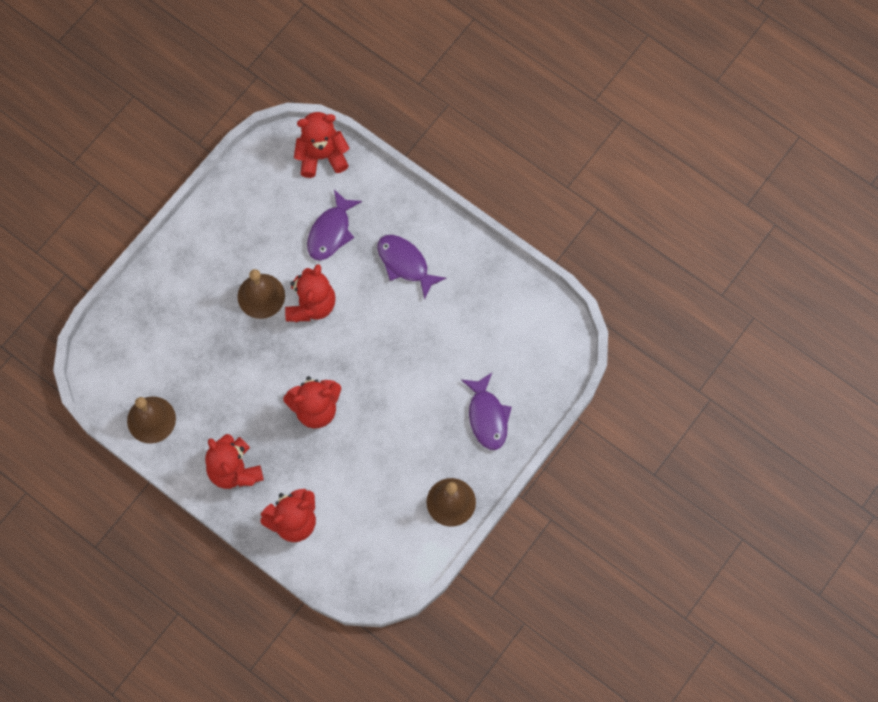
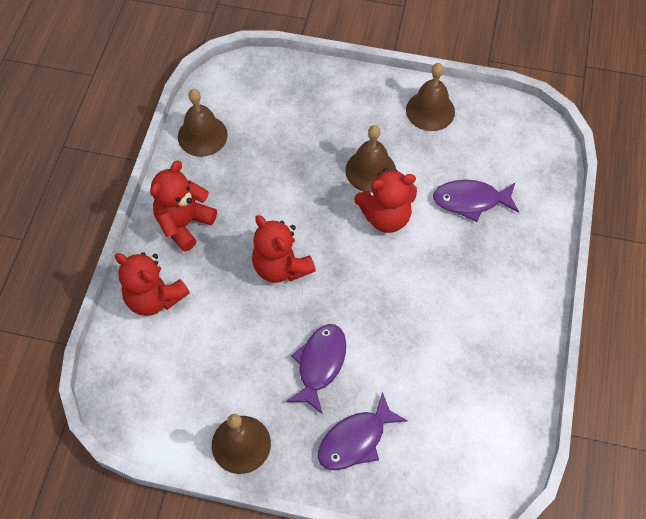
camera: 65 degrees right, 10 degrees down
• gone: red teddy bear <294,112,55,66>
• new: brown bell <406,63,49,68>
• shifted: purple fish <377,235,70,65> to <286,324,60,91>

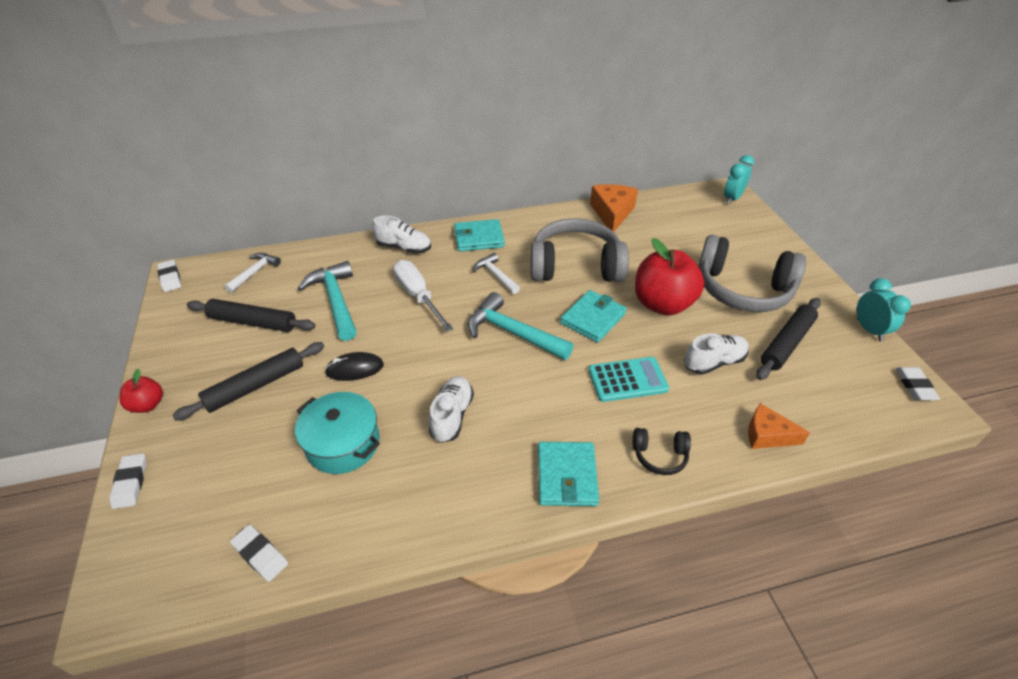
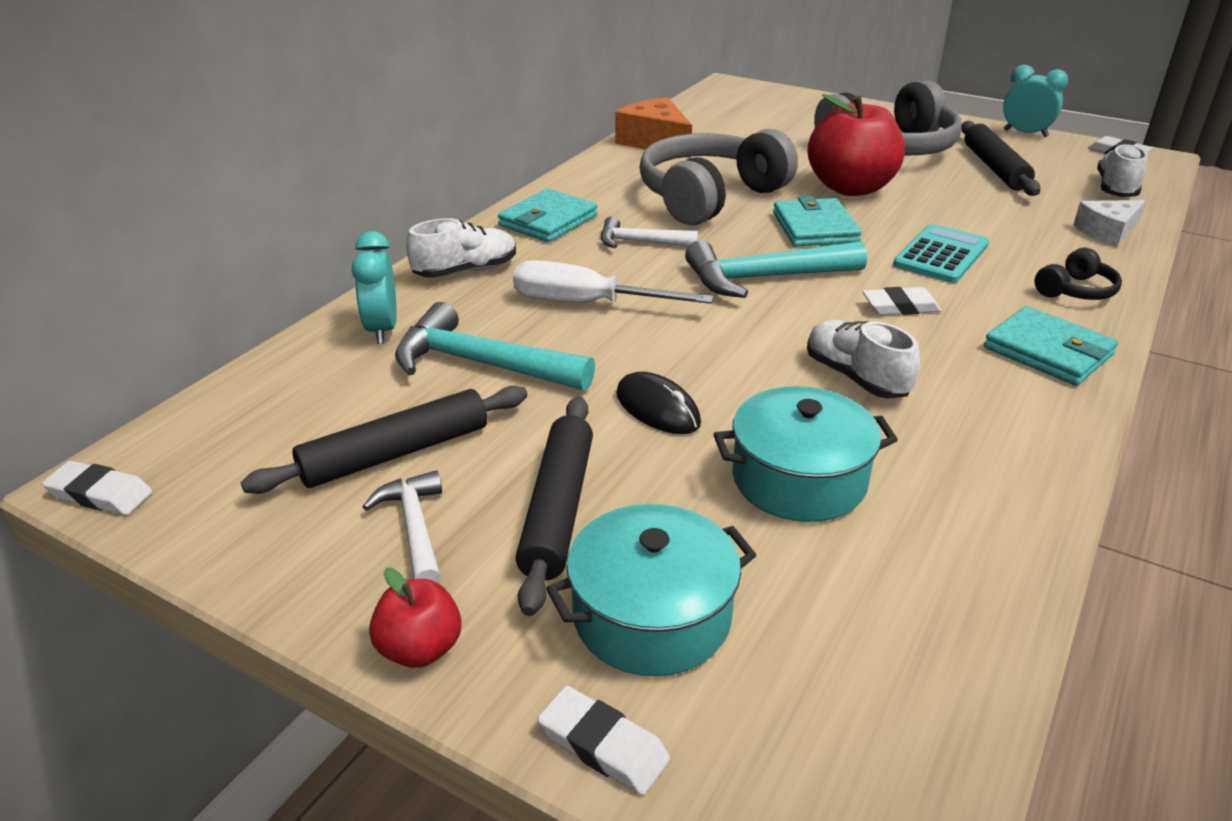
camera: 45 degrees left, 10 degrees down
• new: turquoise pot <546,504,210,172>
• shifted: white hammer <224,253,57,40> to <363,470,79,113>
• shifted: white eraser <230,525,58,57> to <863,287,78,28>
• shifted: white shoe <684,333,65,41> to <1097,144,51,53>
• shifted: turquoise clock <724,155,30,50> to <352,231,45,113>
• repainted: orange cheese <748,403,62,46> to white cheese <1073,200,72,47>
• rotated: black mouse <325,352,59,29> = <616,372,85,62> 75 degrees counterclockwise

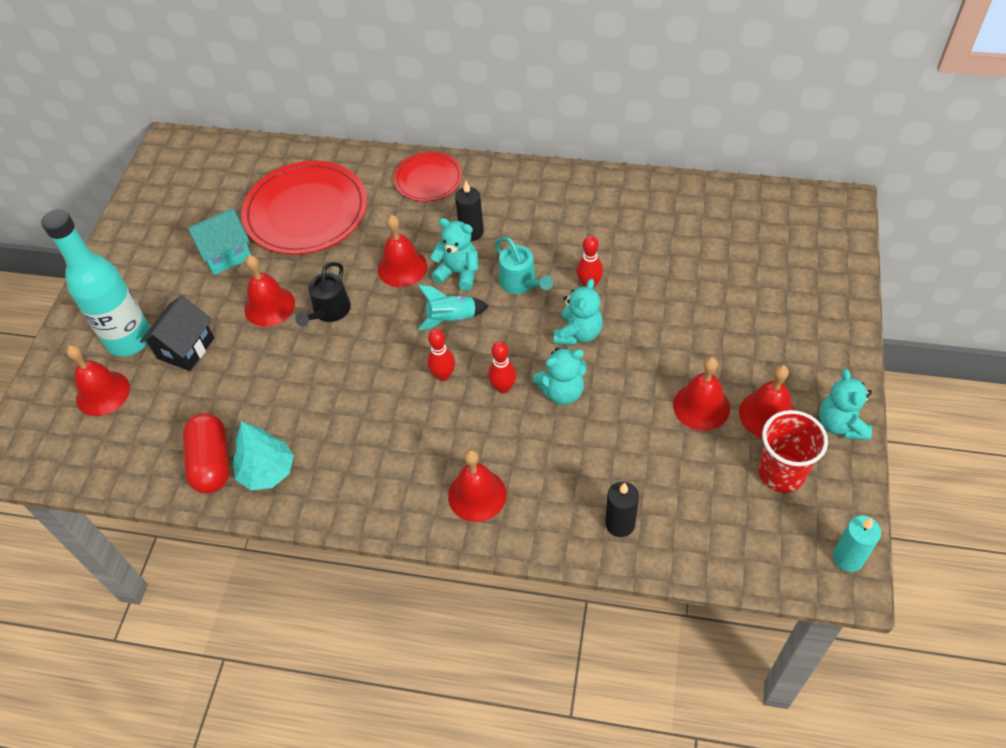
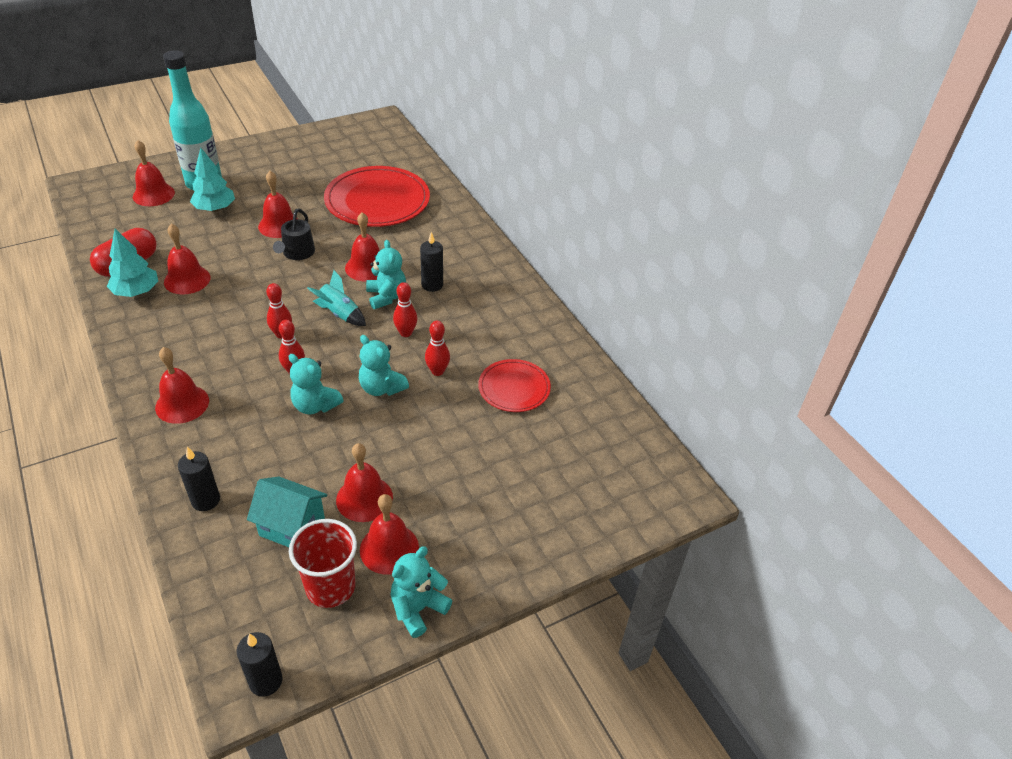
camera: 45 degrees right, 10 degrees down
• new: red bell <164,223,46,72>
• shifted: turquoise house <187,208,64,67> to <247,476,80,71>
• shifted: red plate <394,152,68,50> to <478,359,73,53>
• swapped: black house <140,295,74,76> to turquoise tree <190,148,45,64>
• swapped: turquoise watering can <495,237,58,57> to red bowling pin <393,282,24,55>
• repainted: turquoise candle <833,516,48,56> to black candle <237,632,46,65>
• rotated: black watering can <295,262,56,65> = <273,208,42,52> 60 degrees counterclockwise
• rotated: turquoise teddy bear <554,279,49,66> = <359,335,50,61> 60 degrees clockwise

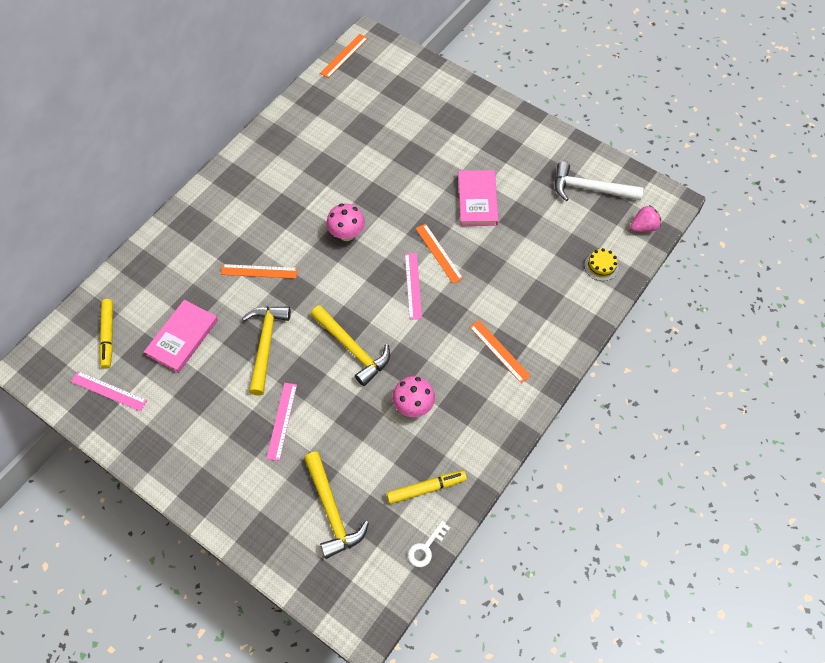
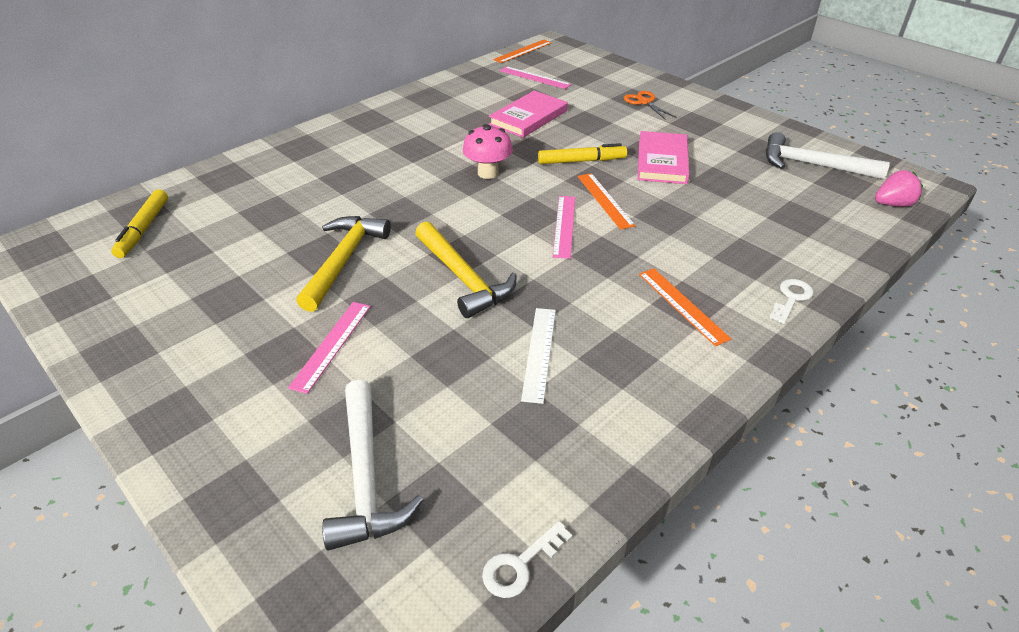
camera: 10 degrees right, 20 degrees down
• gone: orange ruler <221,264,77,15>
• gone: yellow cake <584,248,35,33>
• new: orange scissors <624,91,52,29>
• new: white key <769,279,45,45>
• shifted: pink ruler <71,371,76,41> to <500,66,72,23>
• shifted: pink book <144,300,74,73> to <489,91,79,47>
• shifted: yellow marker <386,470,81,34> to <538,143,89,21>
• swapped: pink mushroom <392,376,43,41> to white ruler <521,308,35,96>
• repainted: yellow hammer <304,452,65,107> to white hammer <322,380,101,171>

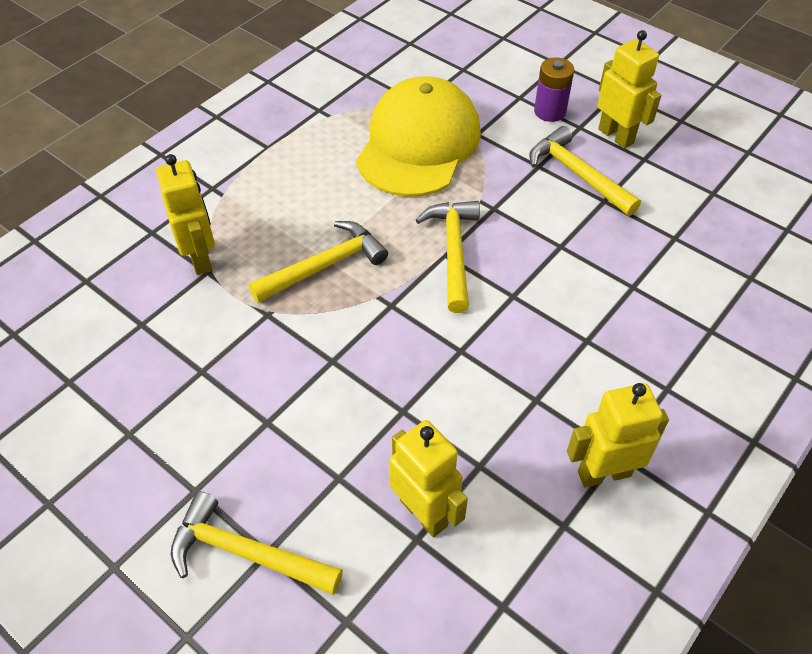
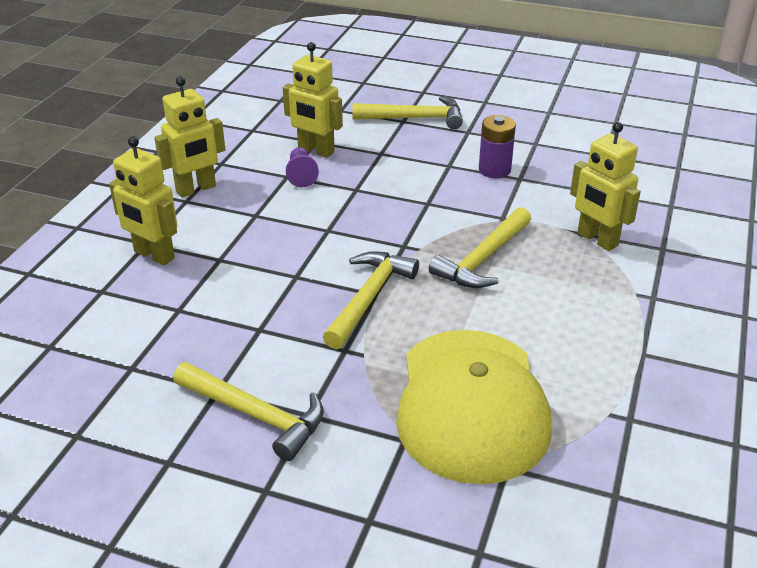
camera: 160 degrees right, 15 degrees down
• new: purple pawn <286,147,33,40>
• shifted: purple battery <534,57,40,65> to <479,115,37,63>
• shifted: yellow robot <597,30,65,119> to <109,136,68,129>
• rotated: yellow hammer <416,201,64,112> = <323,251,96,98> 135 degrees counterclockwise

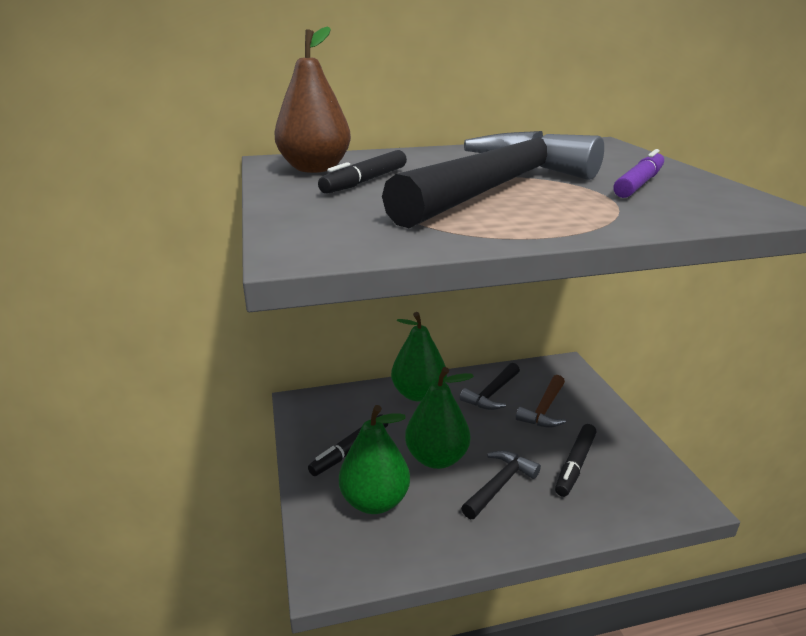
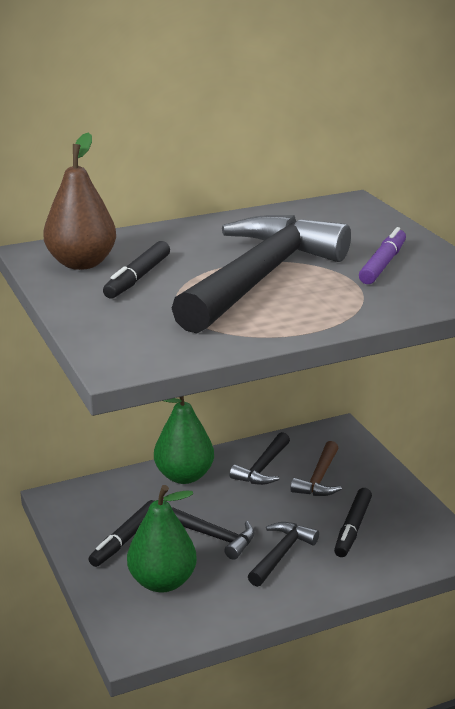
camera: 10 degrees left, 0 degrees up
• swapped: green pear <405,367,69,102> to black hammer <171,507,84,53>

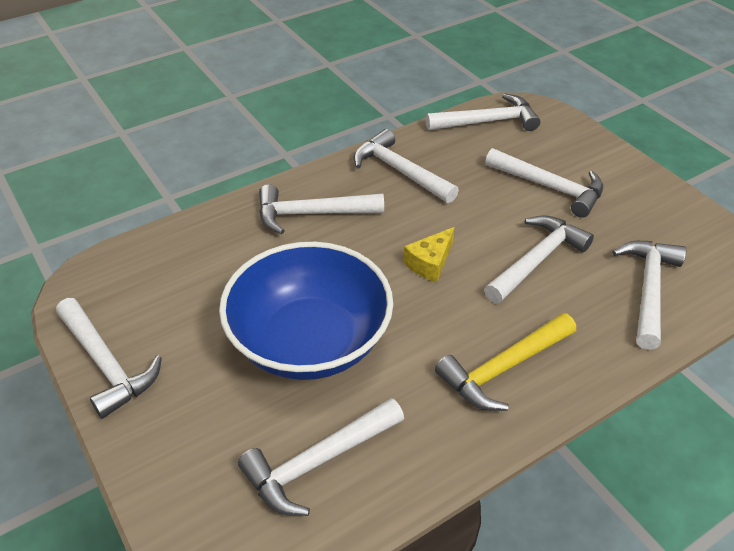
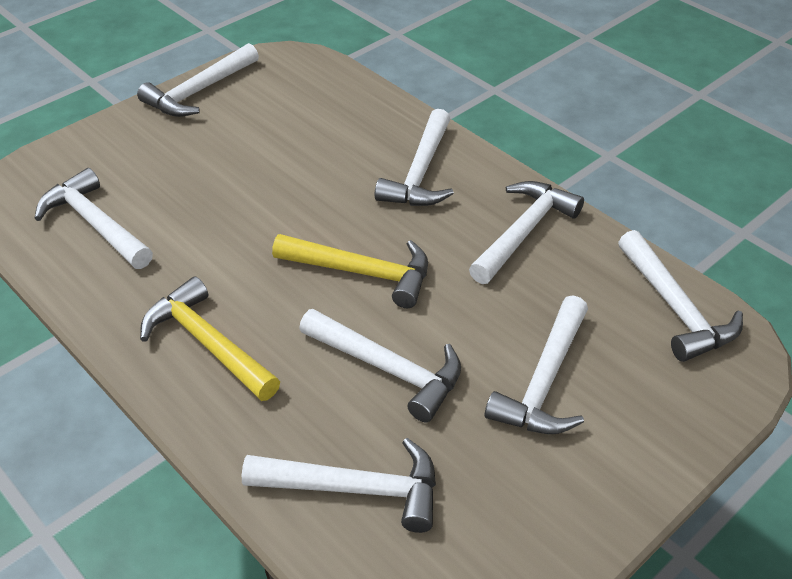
camera: 80 degrees right, 0 degrees up
• gone: blue bowl <219,242,174,138>
• swapped: yellow cheese <403,227,52,55> to yellow hammer <272,234,156,74>
• rotated: white hammer <259,184,125,50> = <375,109,79,97> 150 degrees counterclockwise

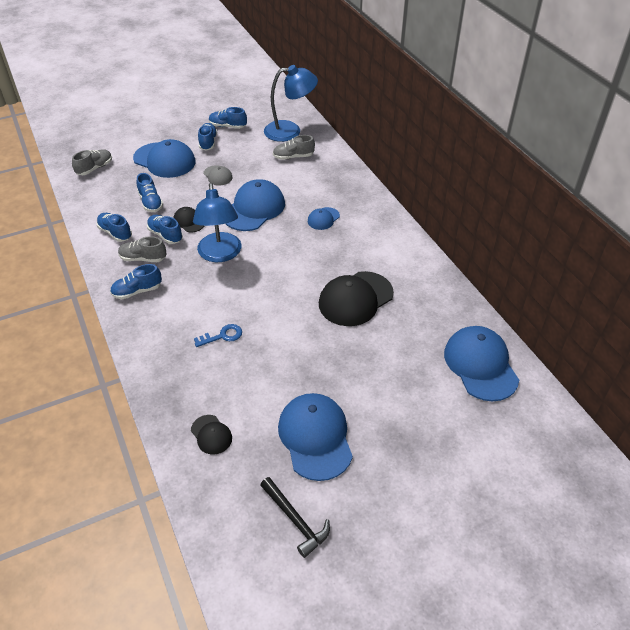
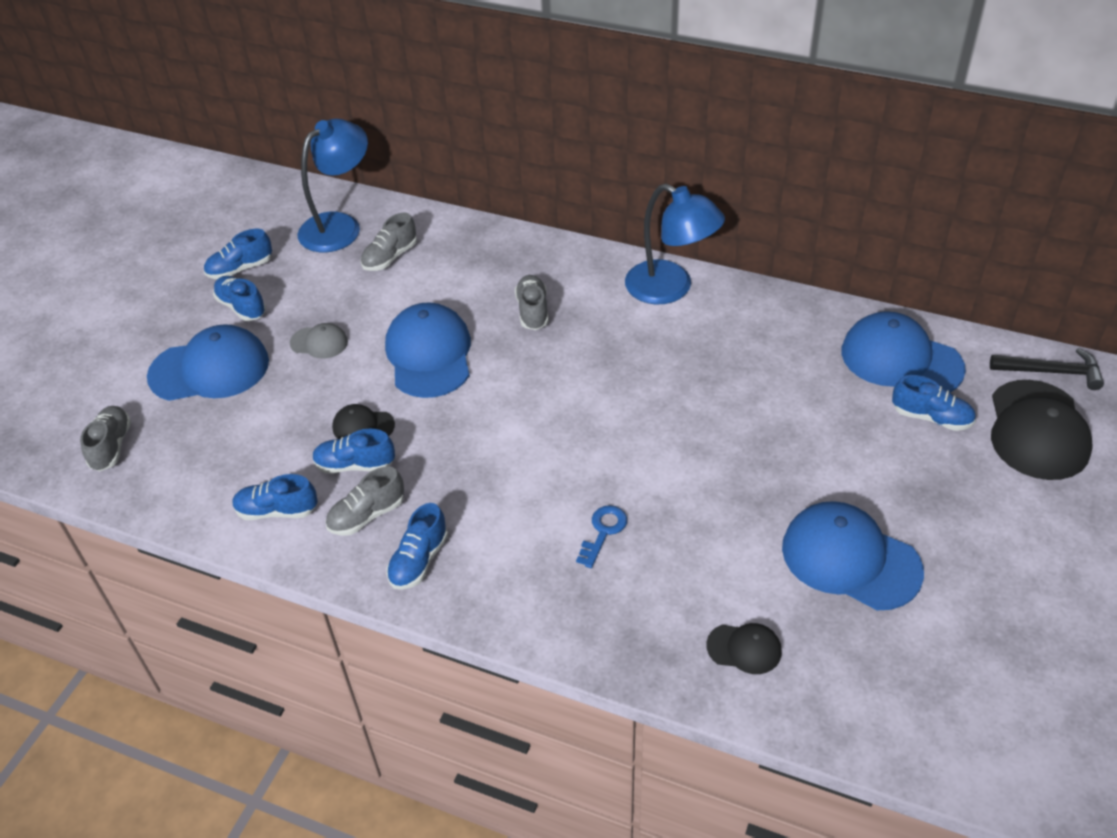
camera: 40 degrees left, 0 degrees up
• shifted: blue shoe <137,173,26,39> to <892,375,84,56>
• shifted: blue lamp <193,183,49,79> to <625,184,100,120>
• shifted: black hammer <260,477,70,81> to <990,348,114,42>
• shifted: black cap <319,271,75,55> to <991,380,102,100>
• swapped: blue cap <308,207,32,23> to grey shoe <515,275,34,55>

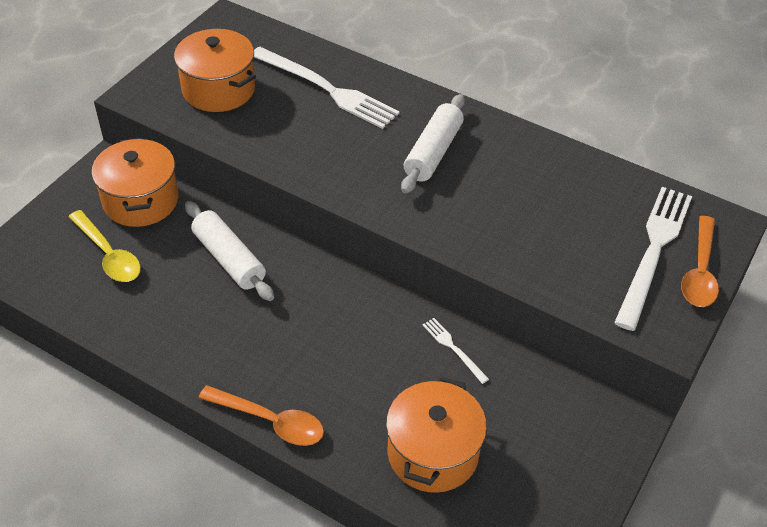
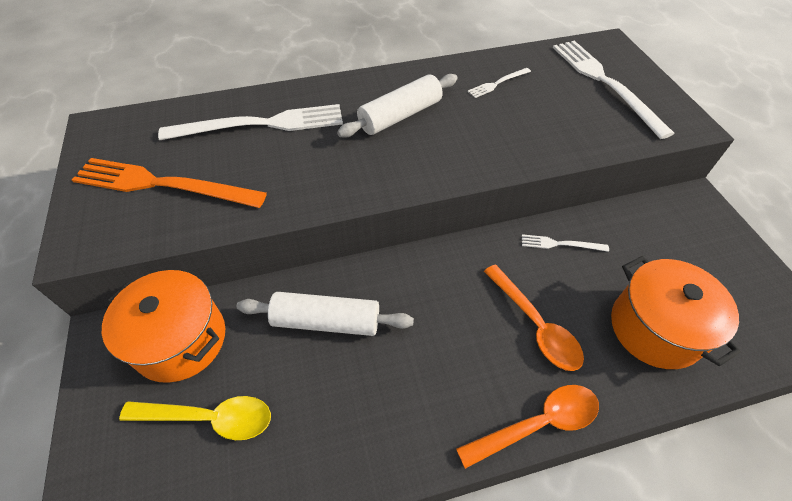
camera: 45 degrees left, 5 degrees up
• new: white fork <468,68,63,30>
• shifted: orange spoon <681,216,38,91> to <484,264,100,107>
• swapped: orange pot <174,29,82,83> to orange fork <72,158,195,50>
• rotated: white rolling pin <401,94,64,100> = <337,74,121,64> 75 degrees clockwise

